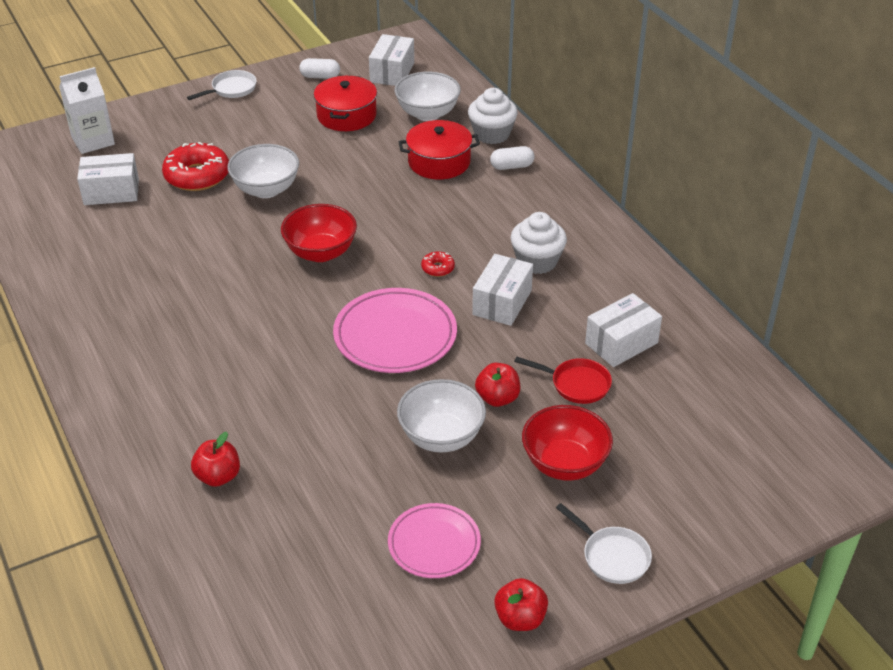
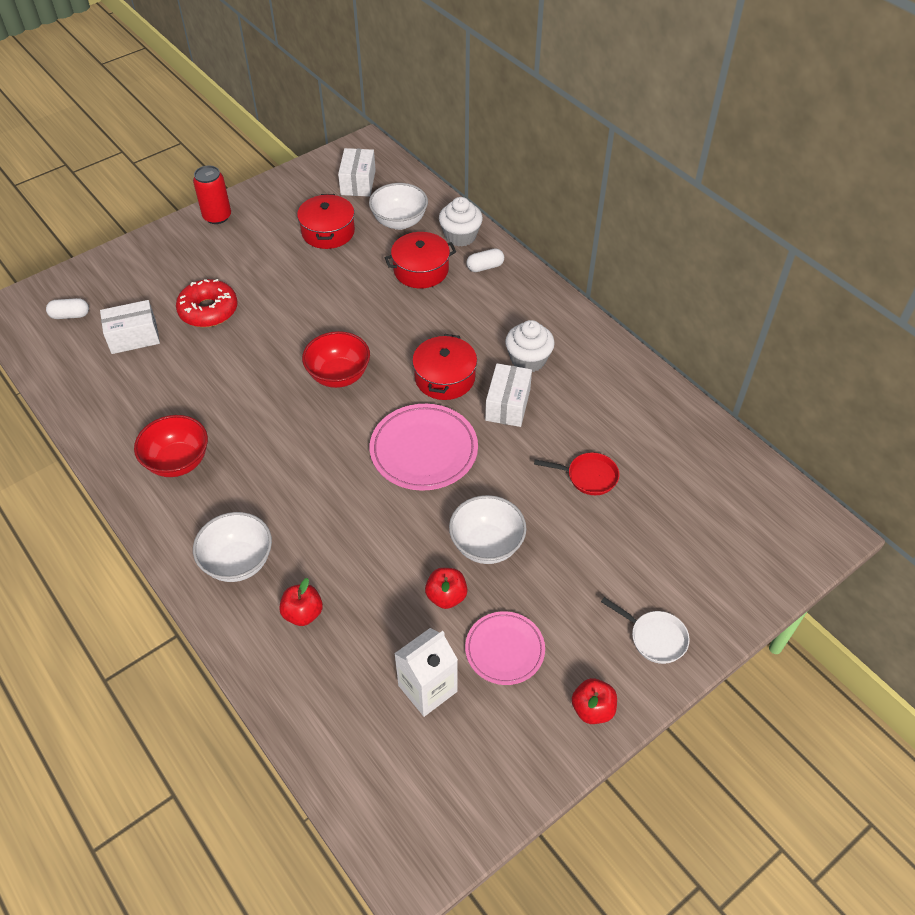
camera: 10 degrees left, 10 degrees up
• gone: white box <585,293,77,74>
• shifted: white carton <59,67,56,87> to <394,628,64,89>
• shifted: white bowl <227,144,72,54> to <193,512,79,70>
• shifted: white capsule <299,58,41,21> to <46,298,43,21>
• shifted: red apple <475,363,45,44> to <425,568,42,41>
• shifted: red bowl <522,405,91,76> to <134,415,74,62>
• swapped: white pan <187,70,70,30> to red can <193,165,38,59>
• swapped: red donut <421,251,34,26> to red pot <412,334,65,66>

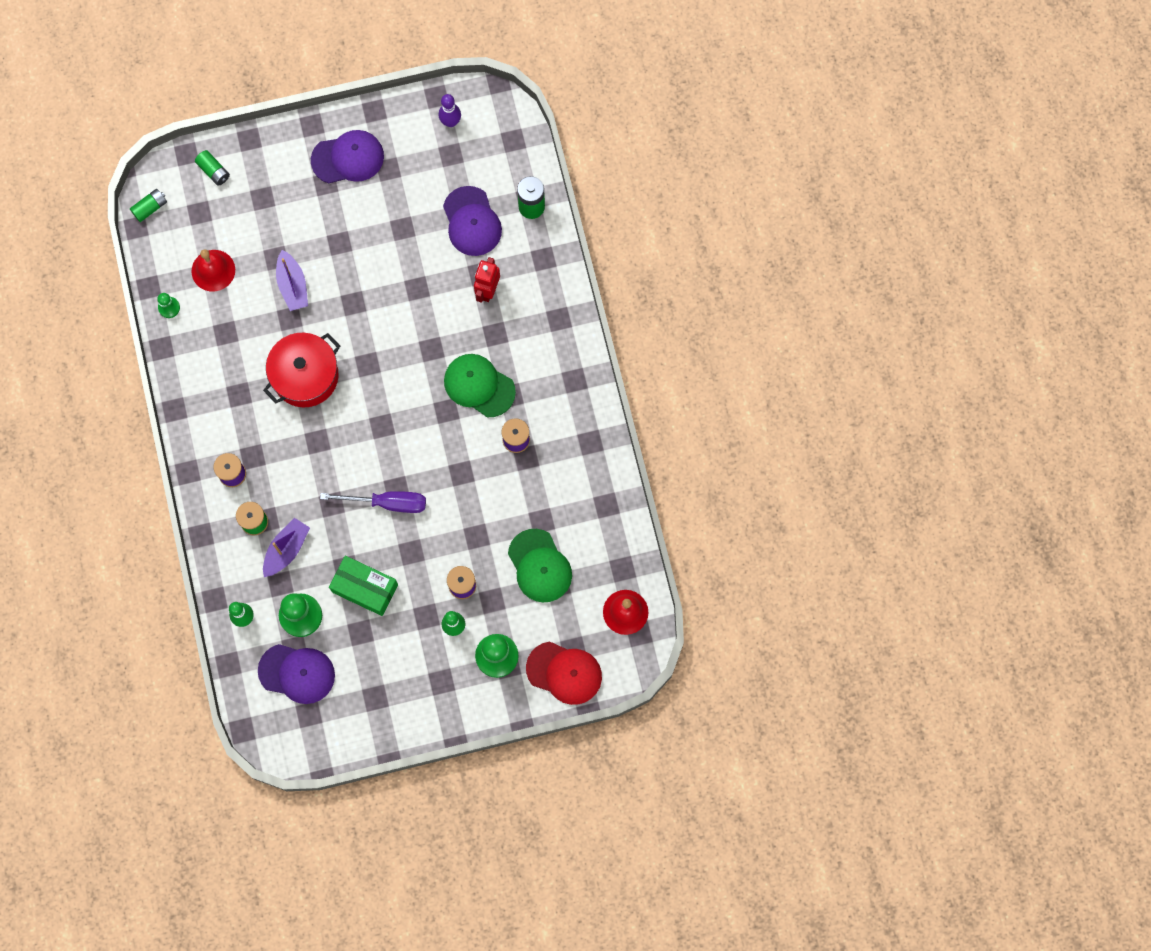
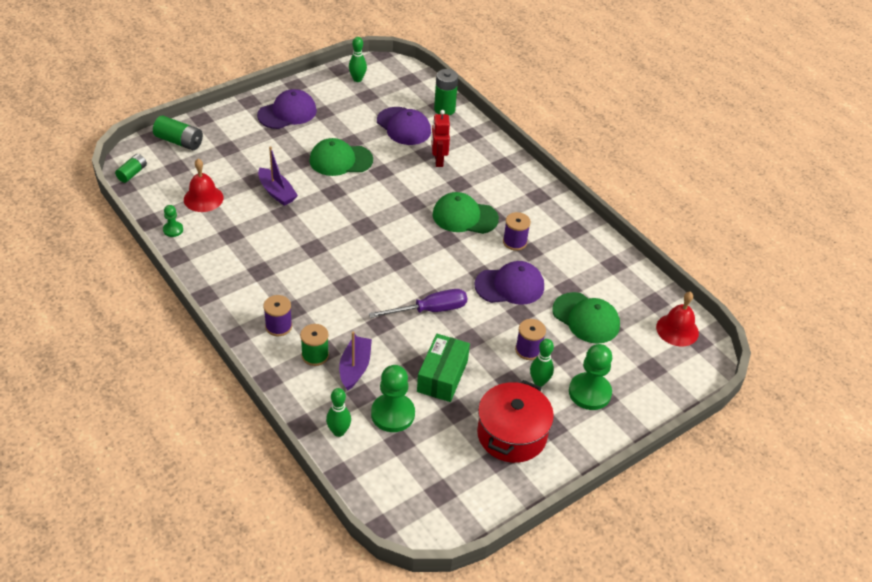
camera: 25 degrees left, 30 degrees down
• gone: red cap <526,642,76,63>
• new: green cap <309,138,64,38>
• shifted: purple cap <258,644,77,60> to <475,261,69,44>
• shifted: red pot <263,333,77,74> to <477,380,77,83>
• repainted: purple bowling pin <439,94,22,33> to green bowling pin <349,37,18,45>
• rotated: green box <329,556,69,60> = <417,334,53,68> 75 degrees counterclockwise
• scaled: green battery <195,150,35,36> = <153,116,50,34> x1.53

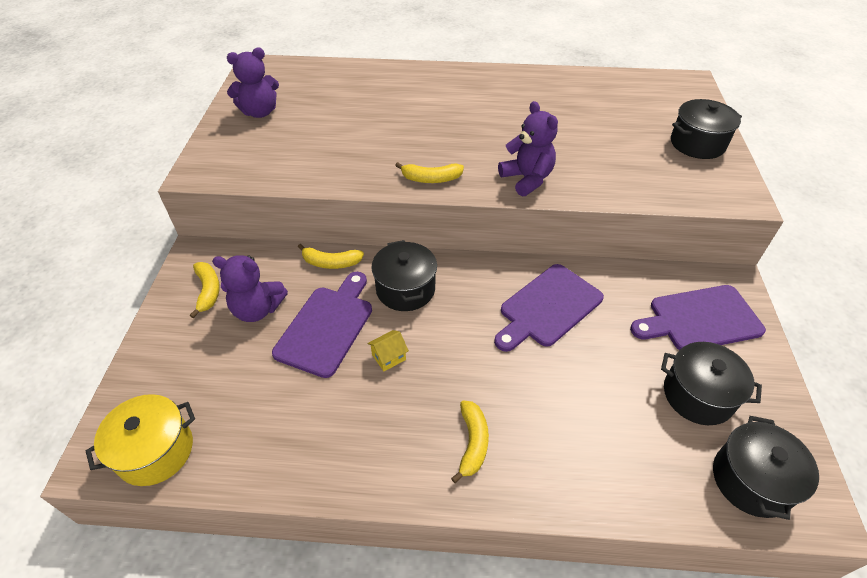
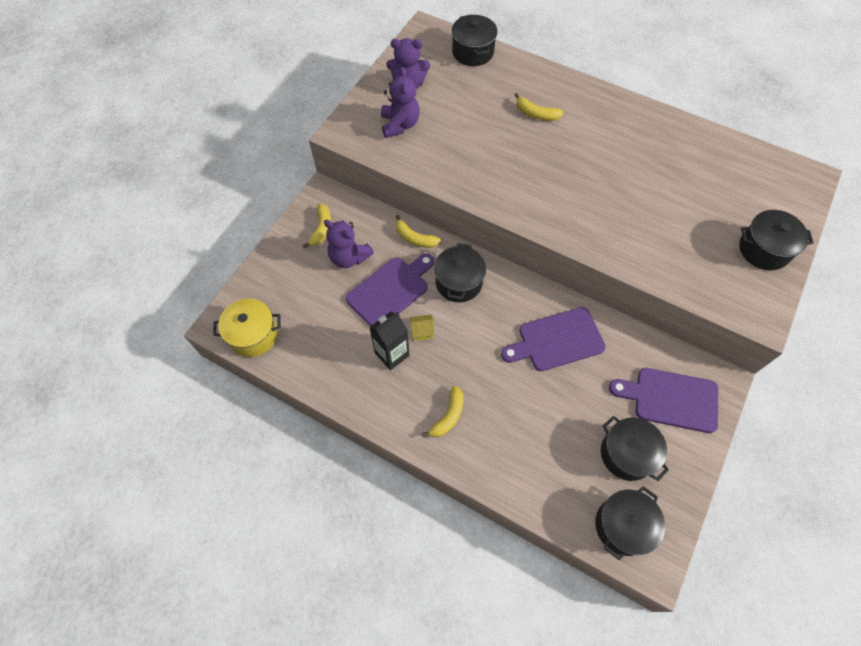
camera: 25 degrees right, 15 degrees up
• new: black carton <369,311,40,59>
• new: black pot <452,15,46,51>
• shifted: yellow banana <395,162,69,21> to <515,93,49,28>
• shifted: purple teddy bear <498,101,60,96> to <381,67,39,71>

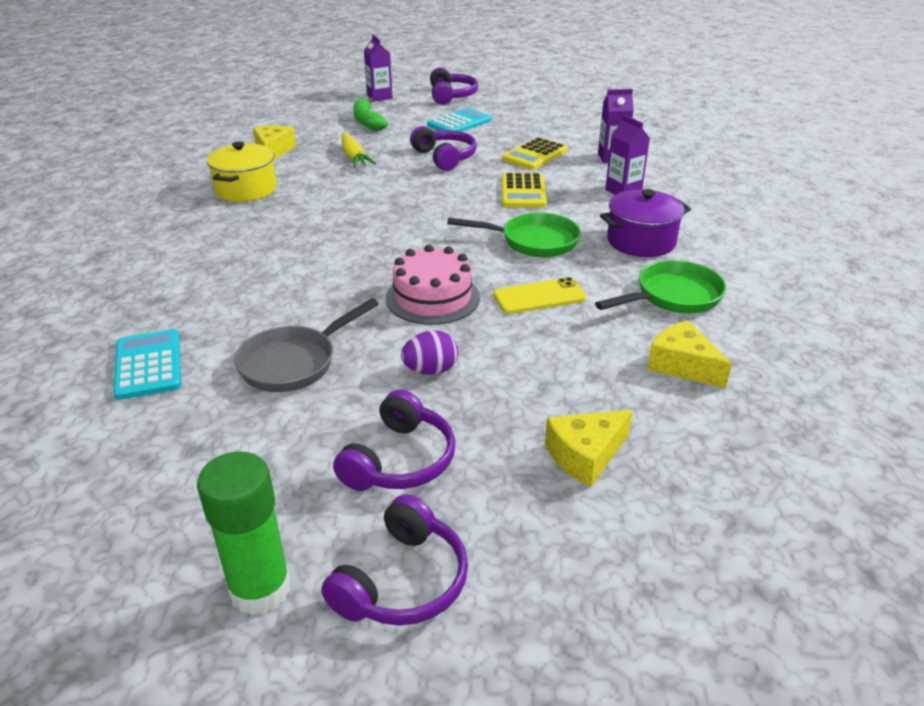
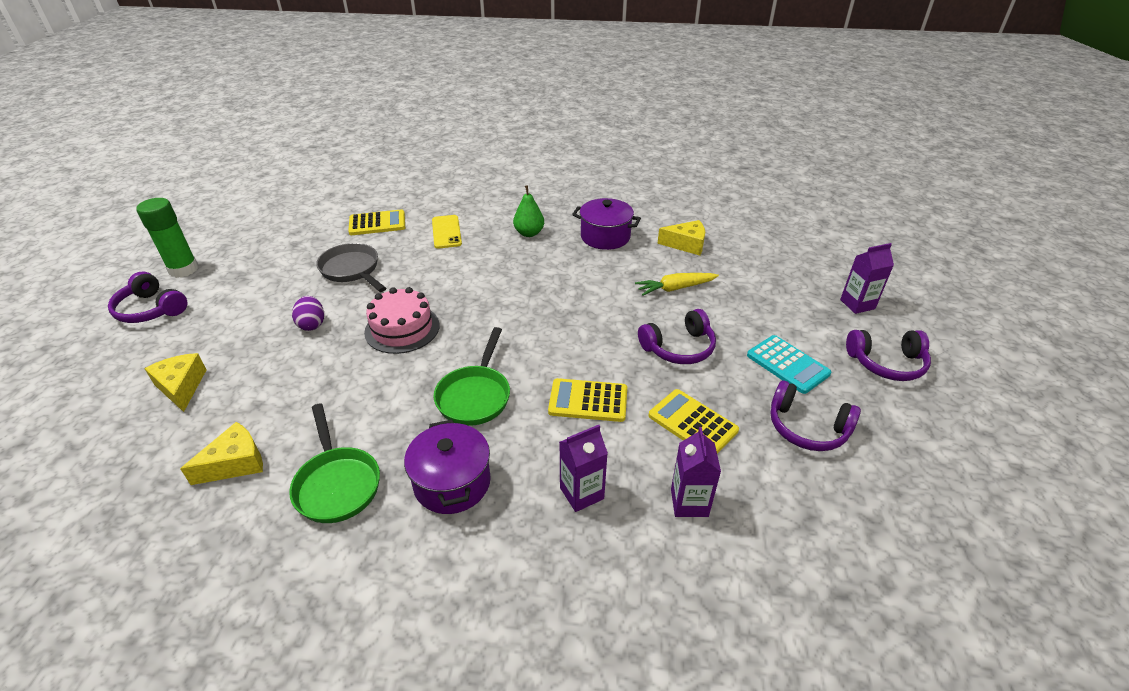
camera: 95 degrees right, 5 degrees up
• gone: green banana <353,97,35,34>
• new: green pear <513,185,31,52>
• shifted: purple headphones <333,390,122,101> to <770,380,91,71>
• shifted: yellow phone <493,277,94,37> to <432,215,30,33>
• repainted: turquoise calculator <113,329,68,71> to yellow calculator <348,209,57,26>
• repainted: yellow pot <206,141,71,61> to purple pot <572,198,69,52>

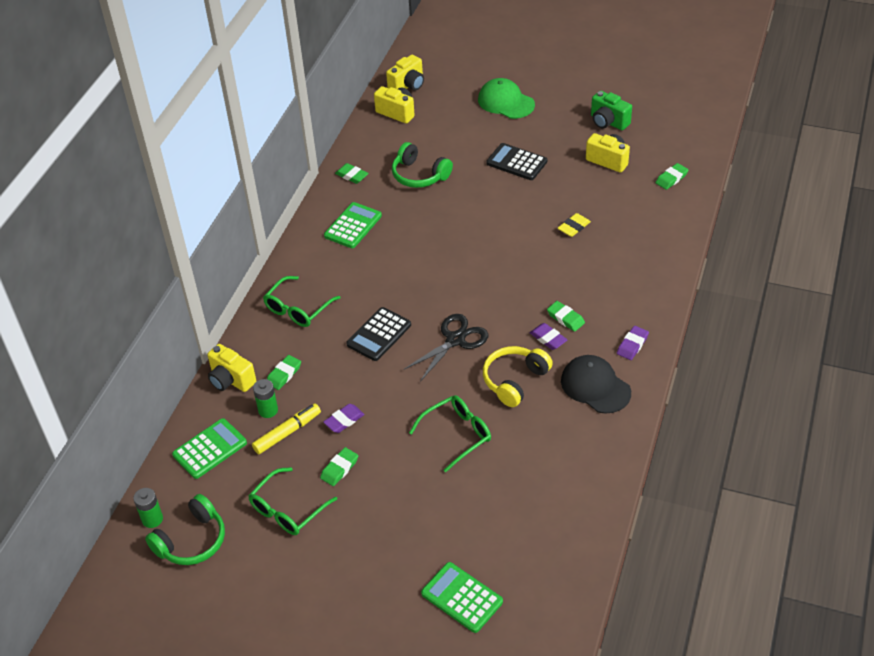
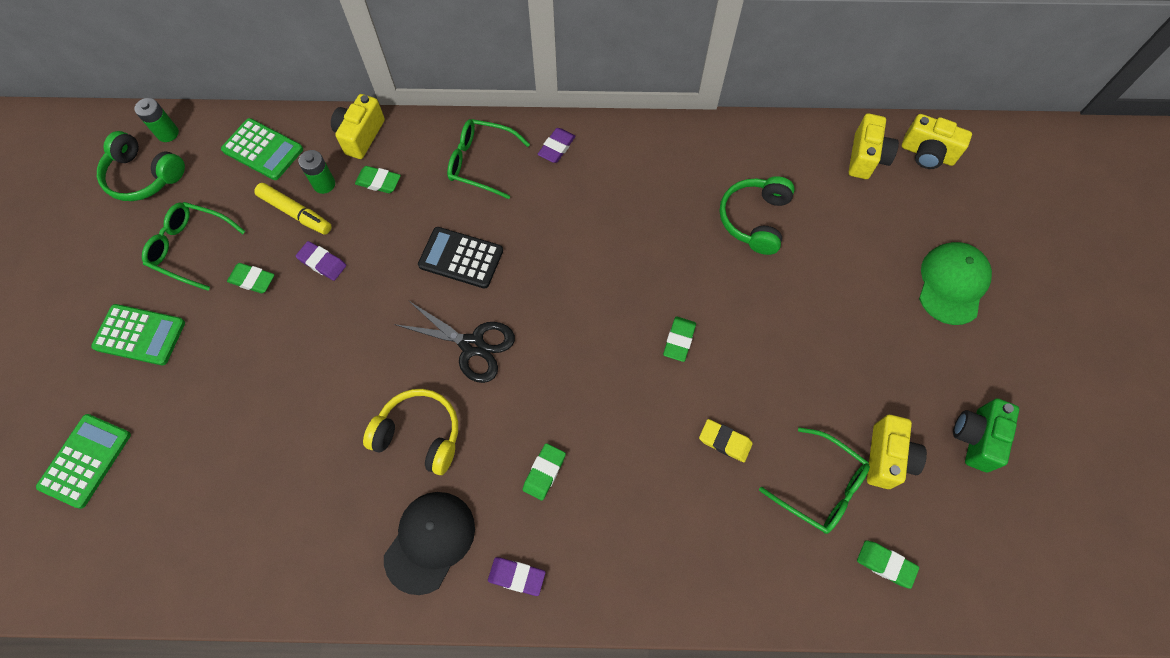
camera: 70 degrees right, 20 degrees up
• gone: black calculator <486,143,61,37>
• shifted: green calculator <324,202,58,46> to <91,304,94,61>
• shifted: green eraser <335,163,34,21> to <663,316,33,46>
• shifted: green glasses <409,395,82,77> to <759,427,111,107>
• shifted: purple eraser <530,323,37,27> to <538,128,38,35>

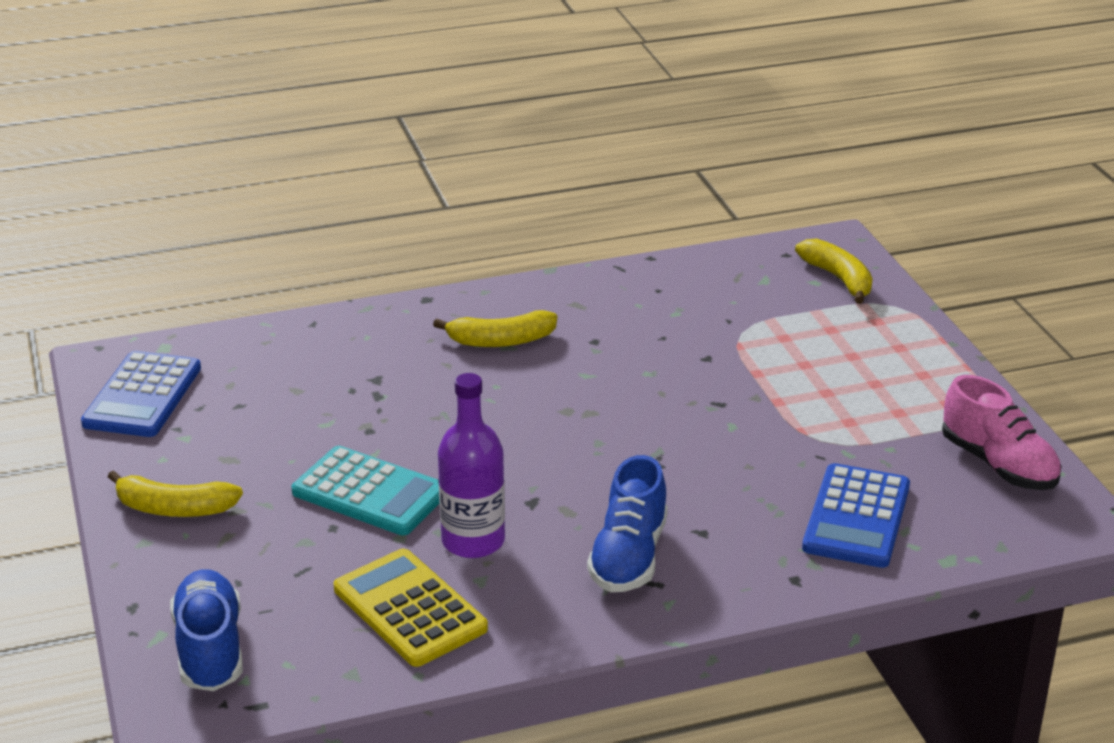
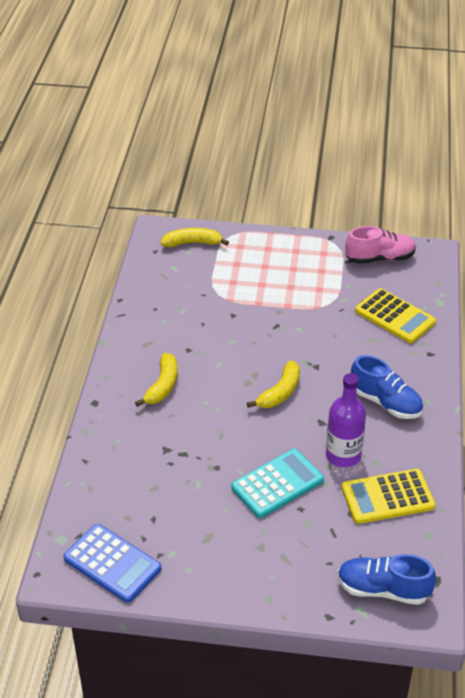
camera: 65 degrees left, 10 degrees up
• shifted: yellow banana <108,470,135,47> to <247,360,53,48>
• repainted: blue calculator <802,463,108,105> to yellow calculator <355,288,81,55>

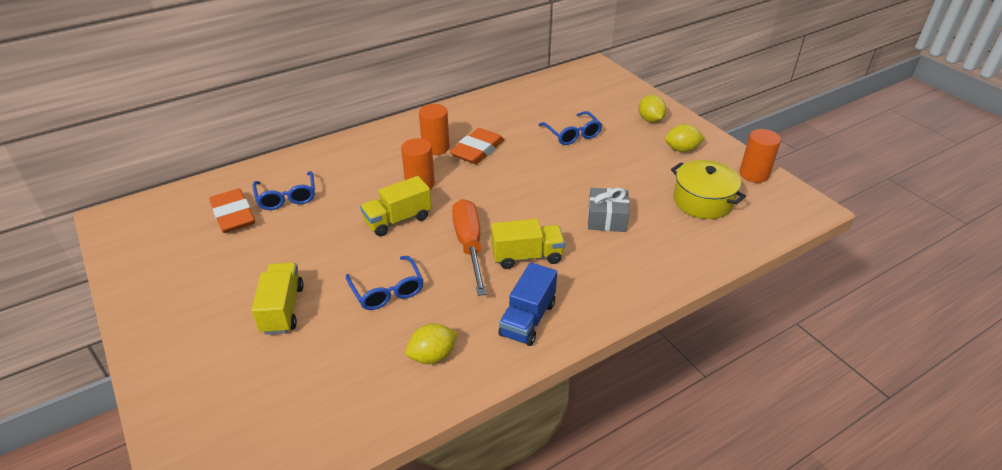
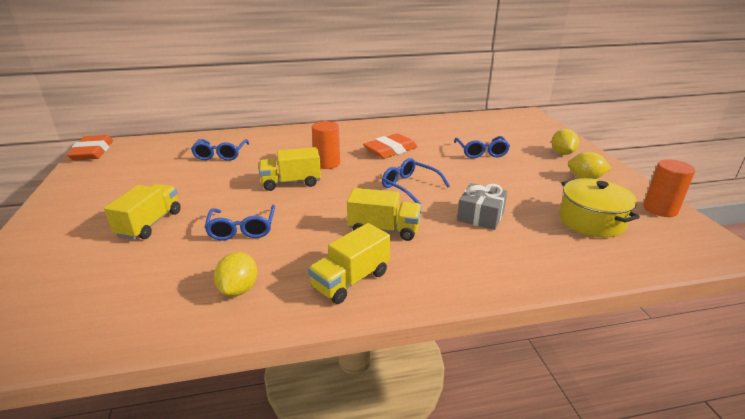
camera: 20 degrees right, 10 degrees down
• gone: orange cylinder <419,104,30,51>
• gone: orange screwdriver <452,199,35,97>
• new: blue glasses <382,158,68,47>
• shifted: orange eraser <209,189,46,44> to <67,135,46,25>
• repainted: blue truck <499,262,58,84> to yellow truck <308,223,82,81>
• rotated: yellow lemon <406,324,52,40> = <214,252,43,44> 75 degrees counterclockwise

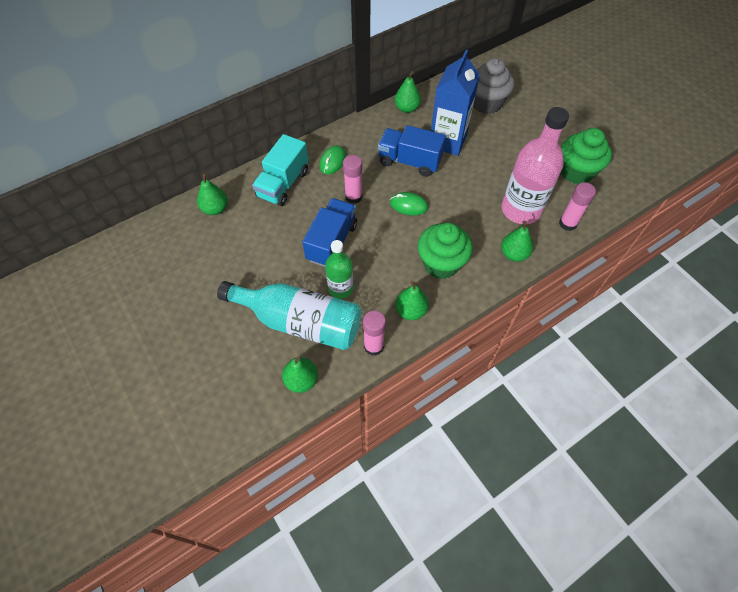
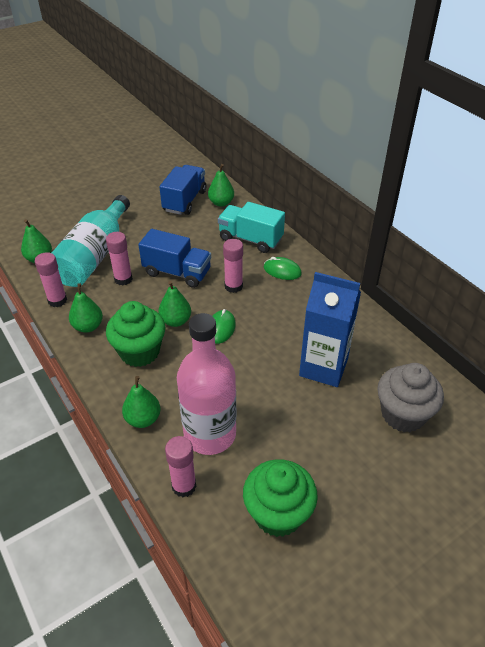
camera: 90 degrees right, 15 degrees down
• shifted: blue truck <378,125,68,52> to <159,165,47,50>
• shifted: green pear <395,71,26,42> to <158,281,33,46>
• swapped: green bottle <325,240,28,59> to pink glue stick <106,232,27,54>

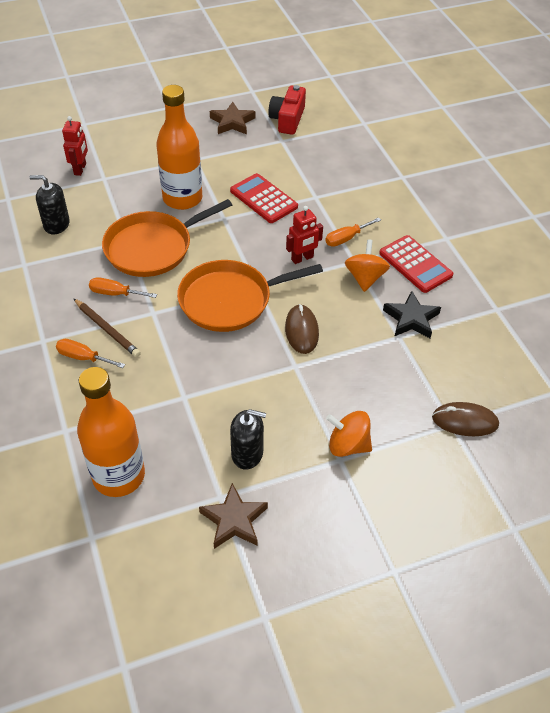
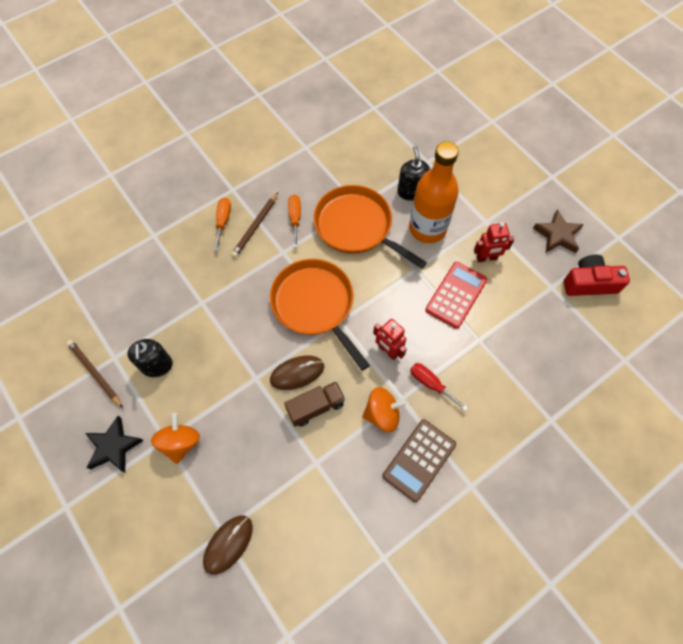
camera: 75 degrees right, 15 degrees up
• gone: orange bottle <77,367,68,130>
• new: brown truck <284,381,61,46>
• shifted: black soap dispenser <30,175,40,59> to <397,146,33,55>
• shifted: red robot <62,116,26,60> to <474,222,40,40>
• shifted: black star <383,291,58,47> to <85,416,59,57>
• swapped: brown star <199,483,69,66> to brown pencil <66,340,57,68>
• repainted: orange screwdriver <325,217,56,30> to red screwdriver <410,363,58,48>
• repainted: red calculator <379,235,75,58> to brown calculator <382,420,74,82>
• rotated: brown mouse <432,402,67,34> = <203,515,50,60> 45 degrees clockwise

